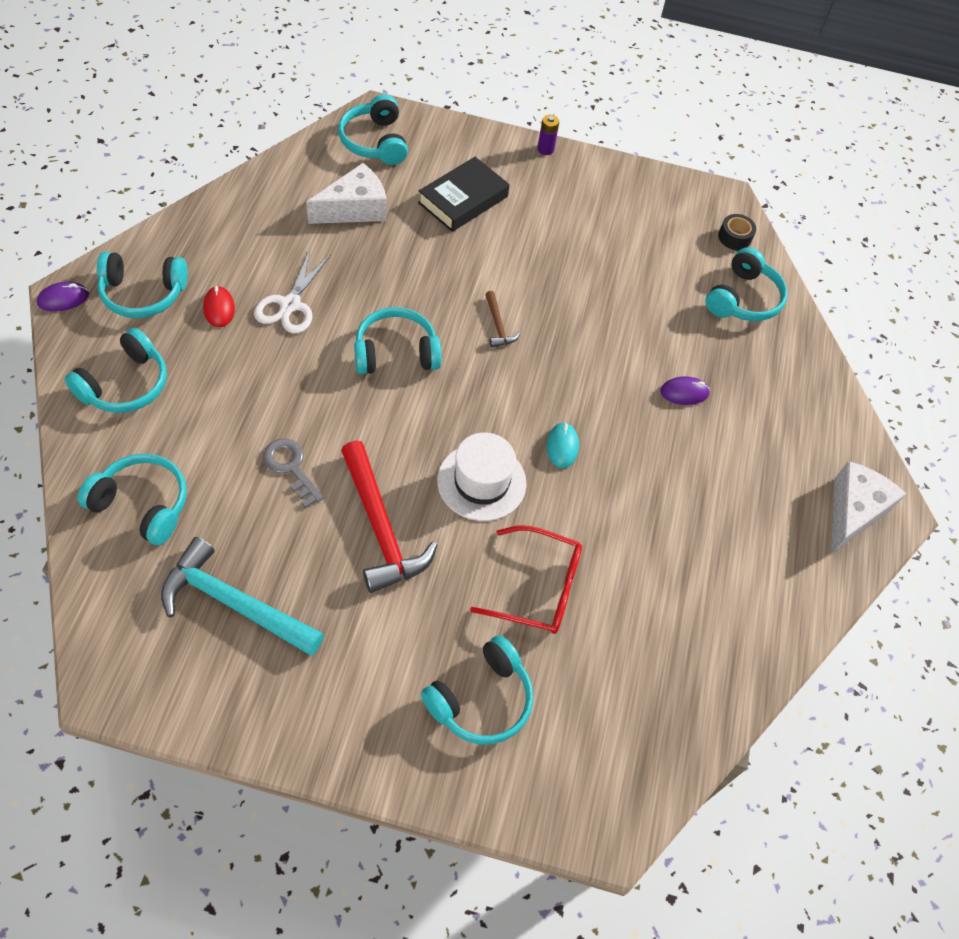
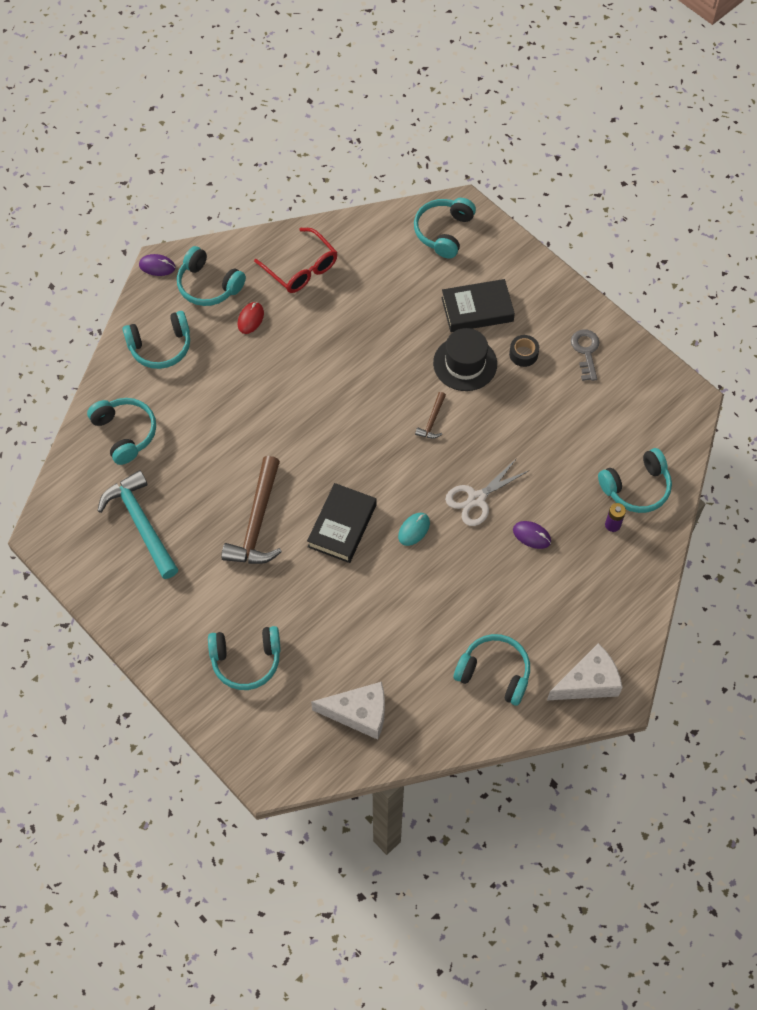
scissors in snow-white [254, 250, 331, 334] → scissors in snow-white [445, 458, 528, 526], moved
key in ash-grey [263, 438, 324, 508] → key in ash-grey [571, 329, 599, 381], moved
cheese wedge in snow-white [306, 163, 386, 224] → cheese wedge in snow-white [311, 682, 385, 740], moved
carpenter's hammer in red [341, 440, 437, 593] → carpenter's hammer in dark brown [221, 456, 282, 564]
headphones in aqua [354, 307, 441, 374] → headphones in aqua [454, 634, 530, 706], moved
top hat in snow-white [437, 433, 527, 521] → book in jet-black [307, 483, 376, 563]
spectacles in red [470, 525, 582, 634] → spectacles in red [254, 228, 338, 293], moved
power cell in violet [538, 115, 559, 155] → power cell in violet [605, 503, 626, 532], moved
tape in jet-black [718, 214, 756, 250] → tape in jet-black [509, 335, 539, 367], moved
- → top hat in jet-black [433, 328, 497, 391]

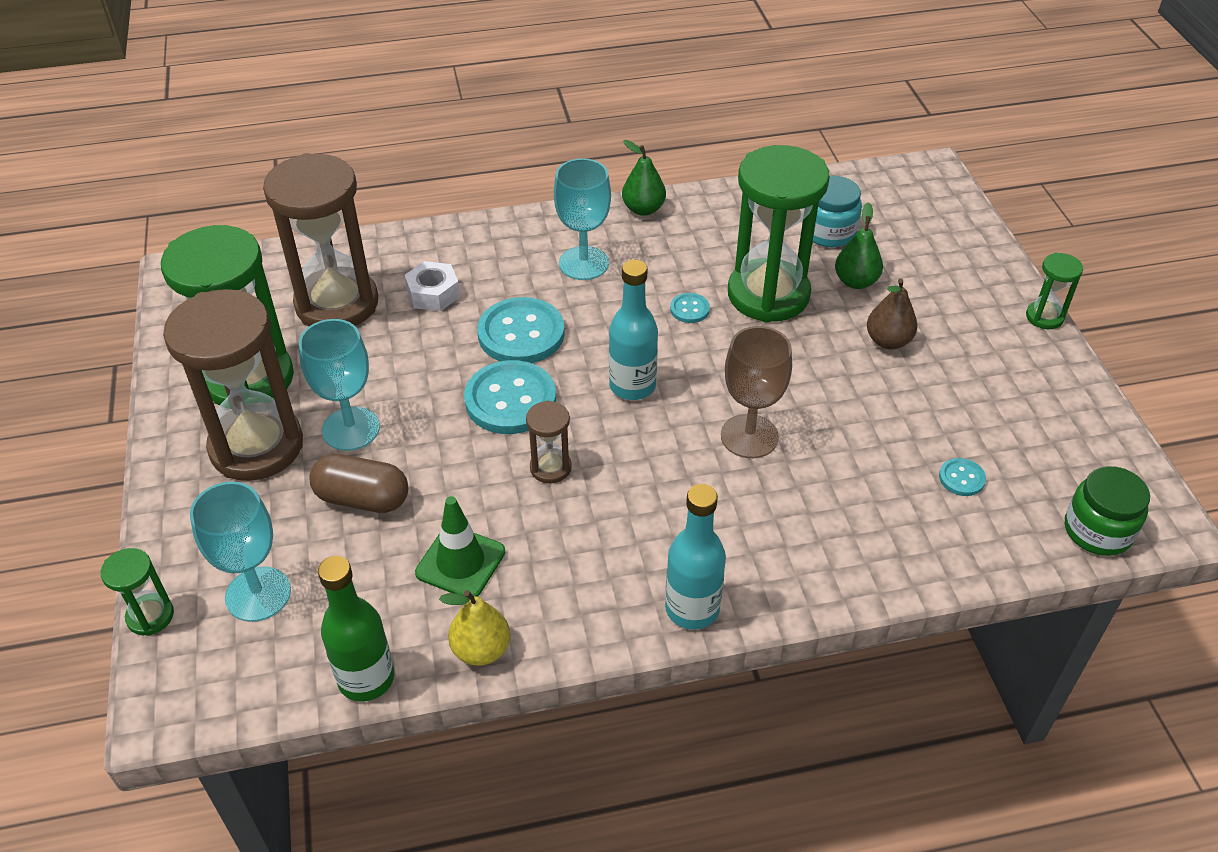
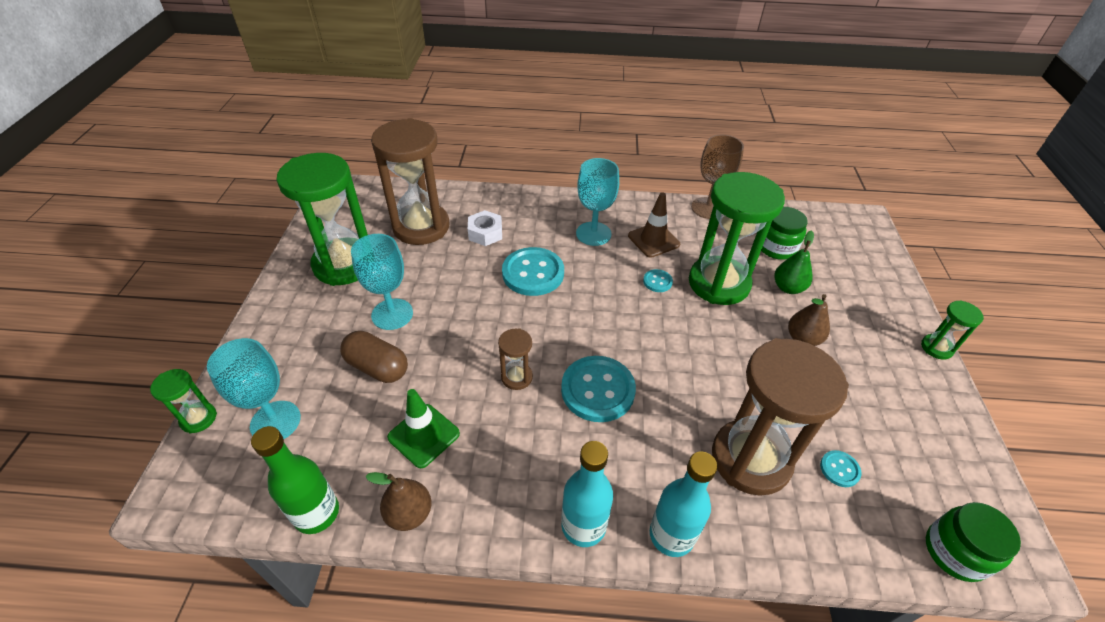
hourglass in dark brown [163, 289, 303, 481] → hourglass in dark brown [712, 338, 849, 496], moved
toy pear in yellow [439, 590, 510, 666] → toy pear in dark brown [366, 472, 431, 531]
button in aqua [464, 360, 556, 434] → button in aqua [561, 356, 636, 422], moved
drink bottle in aqua [609, 260, 658, 400] → drink bottle in aqua [650, 451, 717, 557], moved
toy pear in leaf-green [622, 140, 666, 216] → -
wine glass in dark brown [721, 326, 792, 458] → wine glass in dark brown [691, 135, 744, 219], moved
jam jar in aqua [813, 176, 862, 247] → jam jar in leaf-green [761, 207, 808, 260]
- → safety cone in dark brown [628, 192, 680, 258]

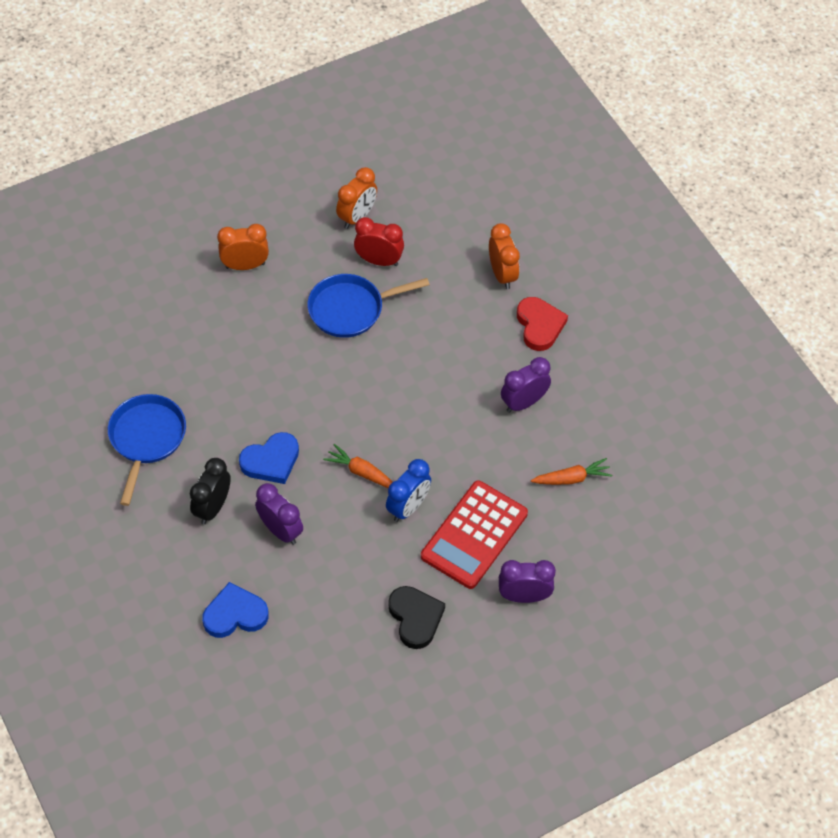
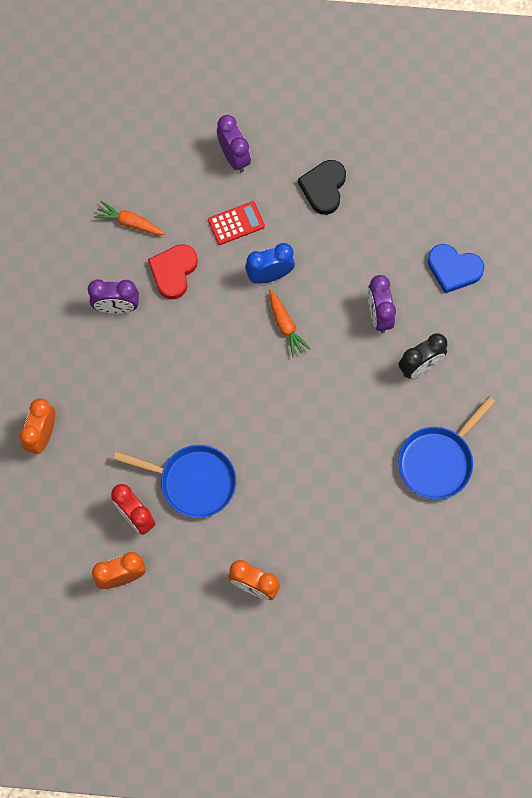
heart in cobalt [239, 432, 299, 484] → -
pocket calculator in red [421, 481, 528, 589] → pocket calculator in red [208, 201, 265, 245], x0.54
clock in violet [499, 560, 556, 603] → clock in violet [217, 115, 251, 173], 150 degrees counterclockwise
heart in red [517, 297, 568, 351] → heart in red [148, 244, 198, 300], moved

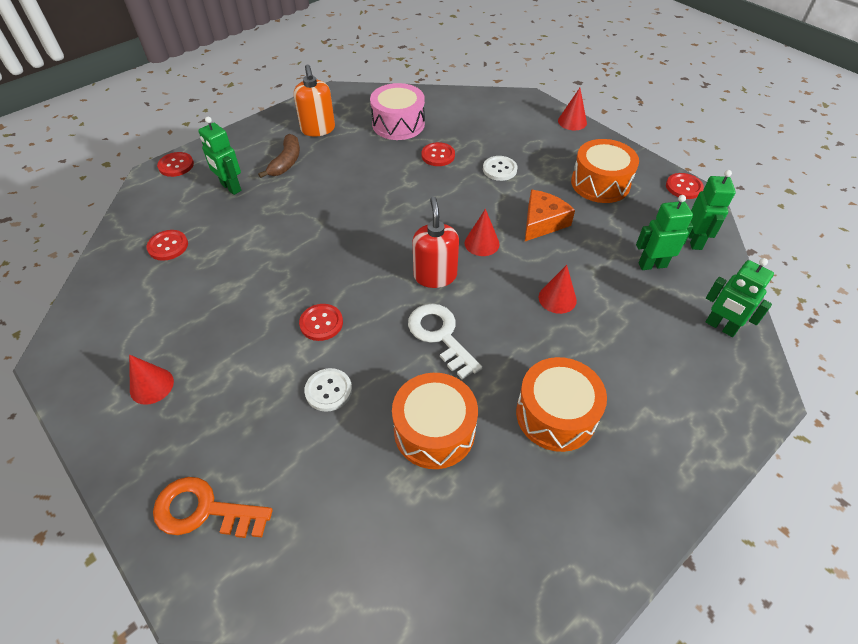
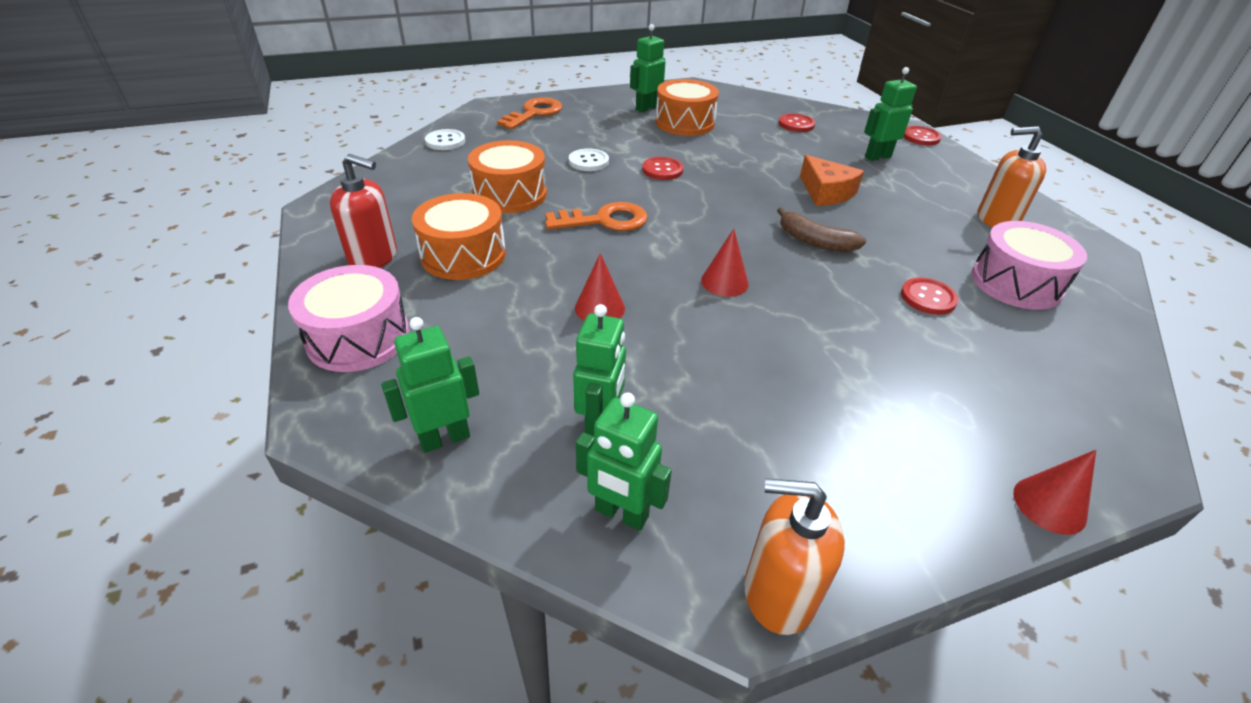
solid cone in red [129, 355, 174, 405] → robot in leaf-green [630, 24, 665, 112]
banana fruit in dark brown [258, 134, 300, 178] → banana fruit in dark brown [777, 207, 866, 252], moved
key in snow-white [408, 304, 482, 379] → key in orange-coloured [545, 202, 648, 231]
soap pump in red [413, 197, 459, 288] → soap pump in red [330, 154, 397, 268], moved
button in snow-white [483, 156, 517, 181] → button in snow-white [425, 129, 465, 150], moved
cheese wedge in orange-coloured [525, 190, 575, 241] → cheese wedge in orange-coloured [800, 155, 864, 206], moved
drum in orange-coloured [571, 139, 639, 203] → drum in orange-coloured [655, 79, 719, 136], moved
button in red [666, 173, 704, 199] → soap pump in orange-coloured [744, 478, 845, 635]
- → drum in pink [288, 265, 410, 372]

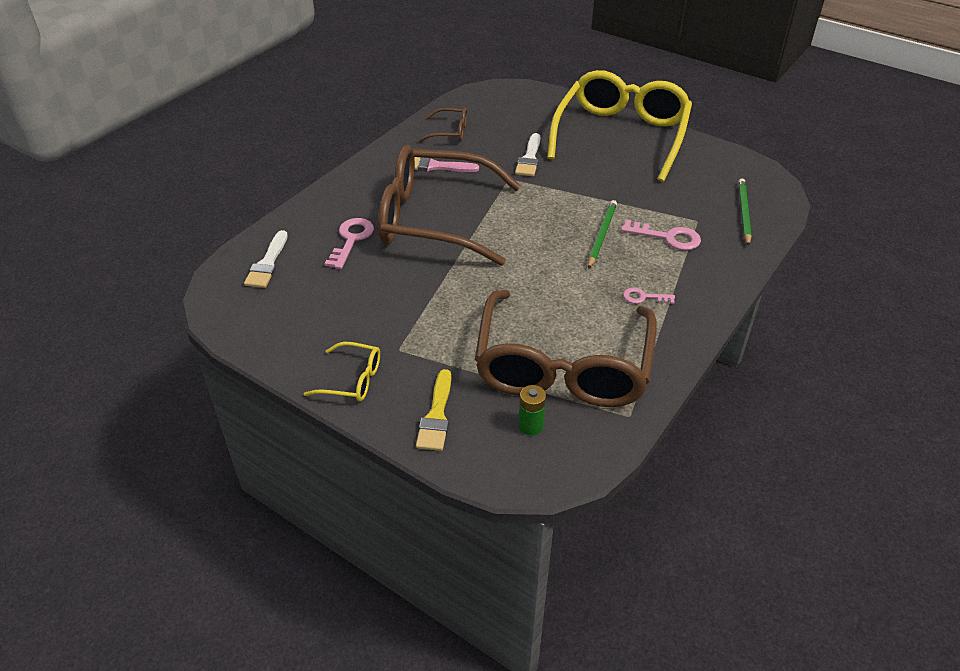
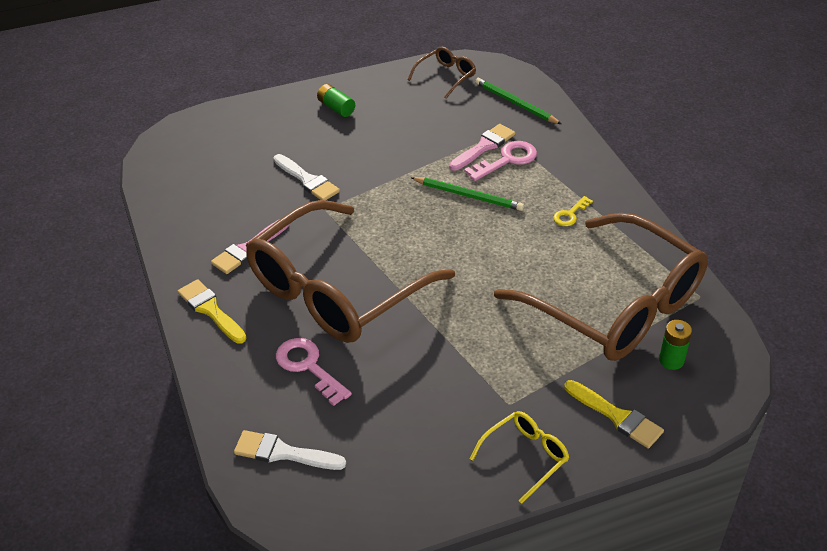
paintbrush in snow-white [244, 230, 288, 288] → paintbrush in snow-white [234, 430, 346, 470], 150 degrees clockwise
spectacles in dark brown [418, 108, 467, 142] → spectacles in dark brown [407, 47, 476, 99], moved
spectacles in yellow [547, 70, 692, 182] → power cell in leaf-green [317, 84, 355, 117]
wooden pencil in leaf-green [588, 200, 617, 269] → wooden pencil in leaf-green [410, 177, 524, 211], 150 degrees clockwise
key in pink [623, 287, 675, 304] → key in yellow [553, 196, 593, 226]
- → paintbrush in yellow [178, 279, 246, 344]
- → paintbrush in pink [449, 124, 515, 171]

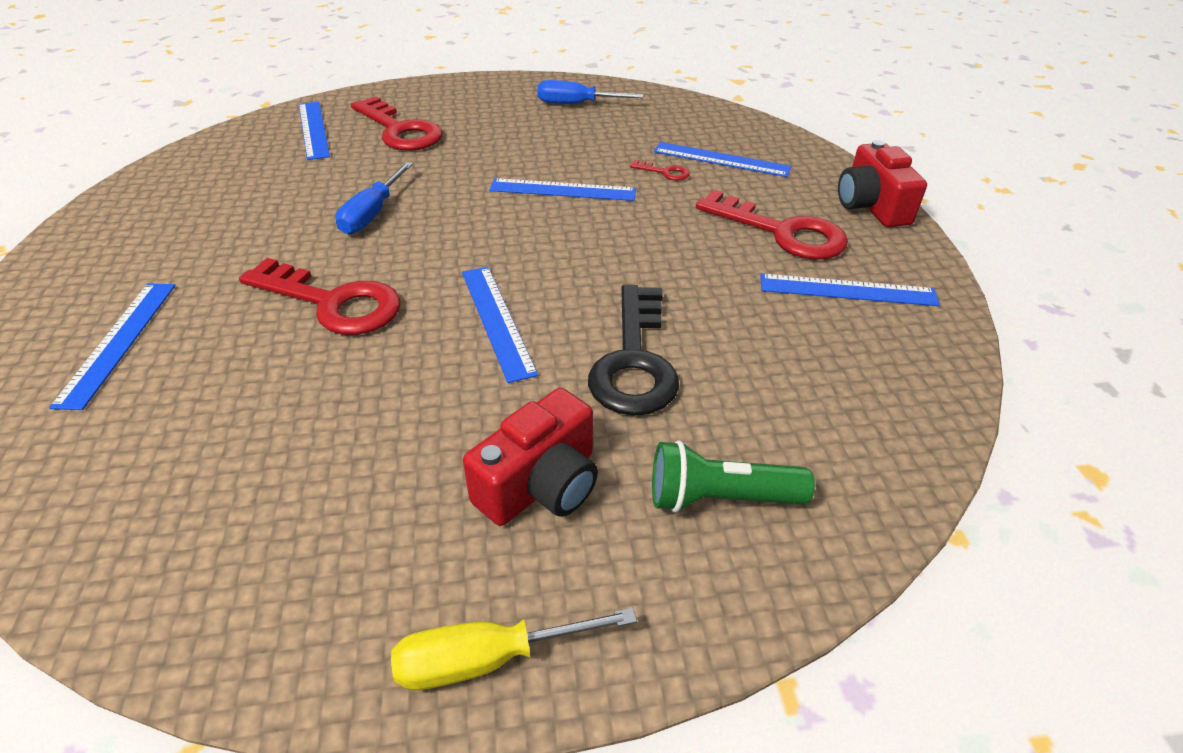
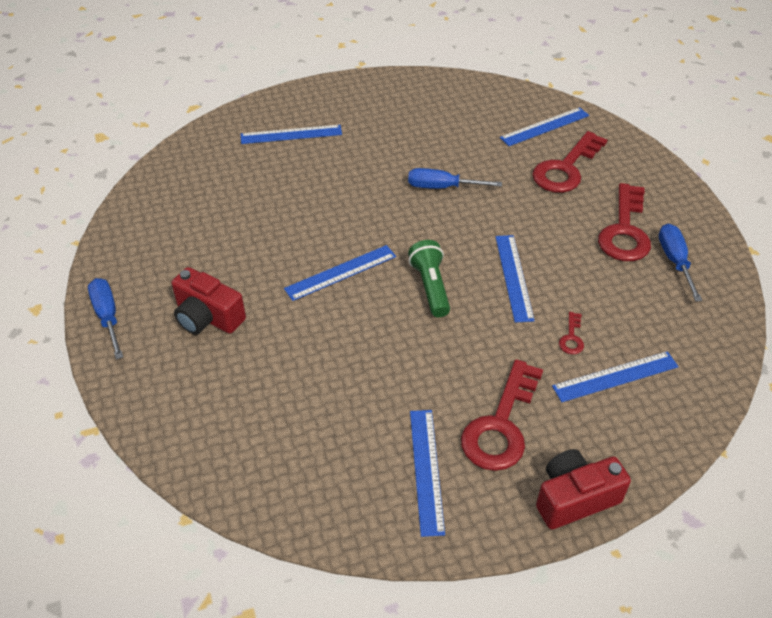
key in red [239, 258, 401, 335] → key in red [598, 183, 651, 261], moved
flat screwdriver in yellow [391, 608, 637, 690] → flat screwdriver in cobalt [88, 278, 123, 360]
key in jet-black [588, 285, 679, 416] → -
torch in leaf-green [652, 440, 815, 513] → torch in leaf-green [408, 240, 450, 317], moved
measuring stick in cobalt [654, 142, 792, 177] → measuring stick in cobalt [552, 351, 679, 402], 60 degrees clockwise

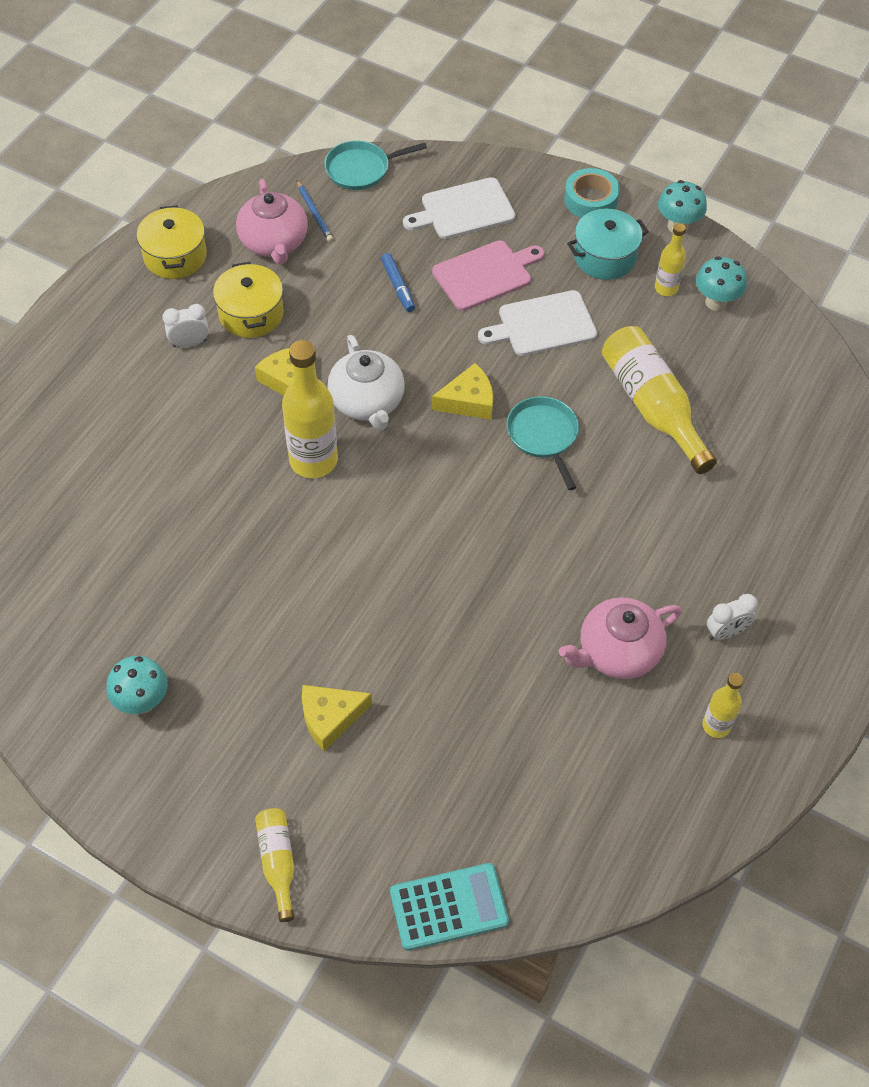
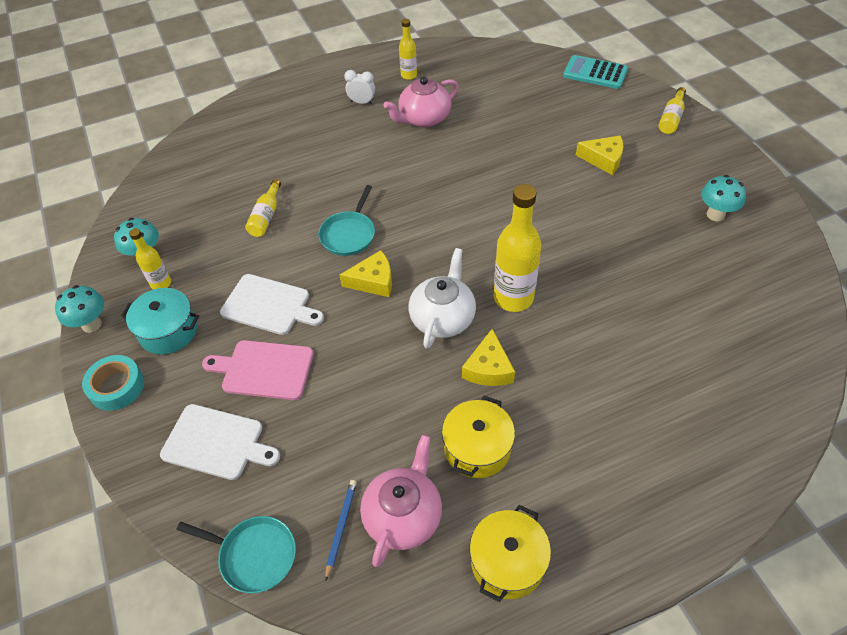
clock in snow-white [163, 304, 209, 347] → -
felt pen in cobalt [381, 253, 415, 312] → -
cheese wedge in yellow [432, 363, 493, 420] → cheese wedge in yellow [339, 250, 392, 297], 150 degrees clockwise
china teapot in pink [559, 597, 682, 679] → china teapot in pink [384, 77, 458, 128], 135 degrees clockwise
drink bottle in yellow [602, 326, 717, 474] → drink bottle in yellow [245, 179, 281, 237], x0.54

